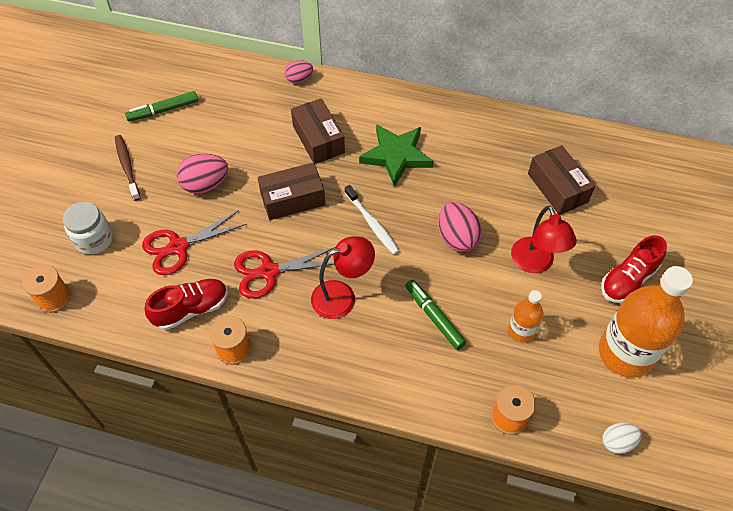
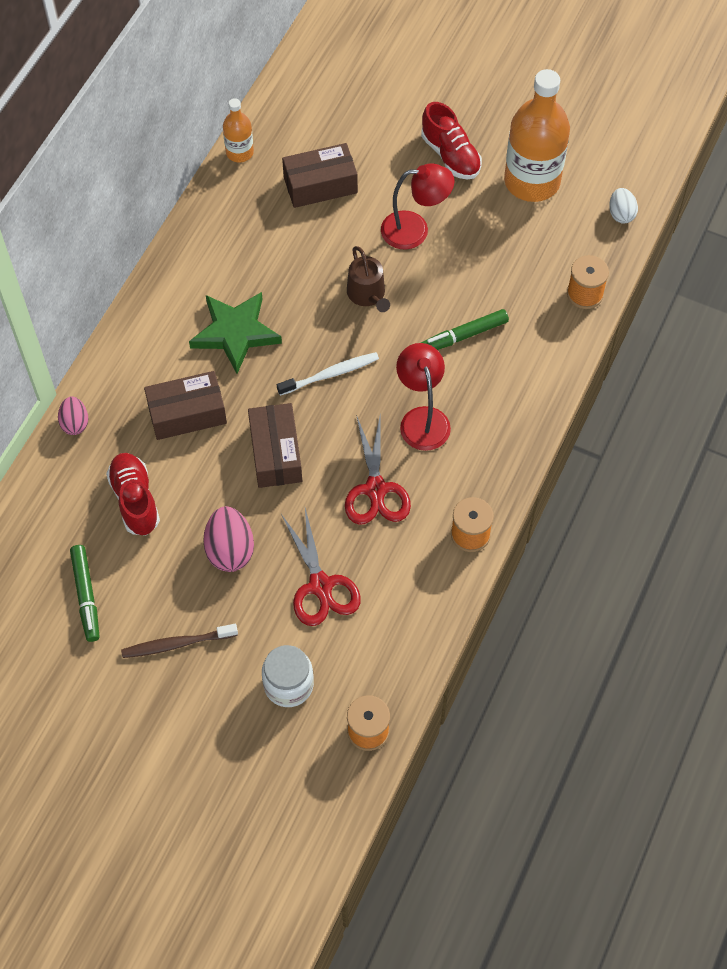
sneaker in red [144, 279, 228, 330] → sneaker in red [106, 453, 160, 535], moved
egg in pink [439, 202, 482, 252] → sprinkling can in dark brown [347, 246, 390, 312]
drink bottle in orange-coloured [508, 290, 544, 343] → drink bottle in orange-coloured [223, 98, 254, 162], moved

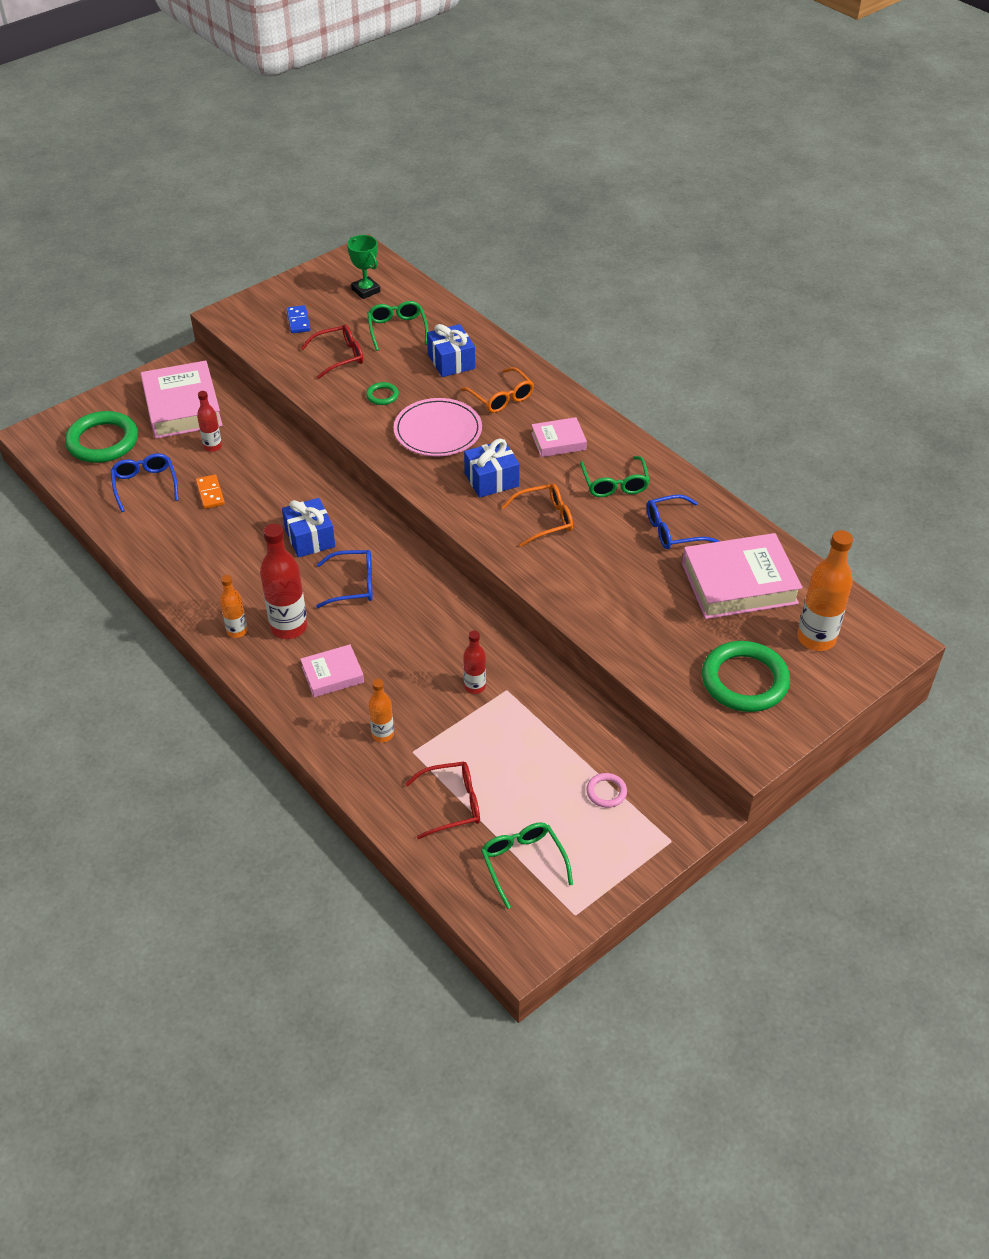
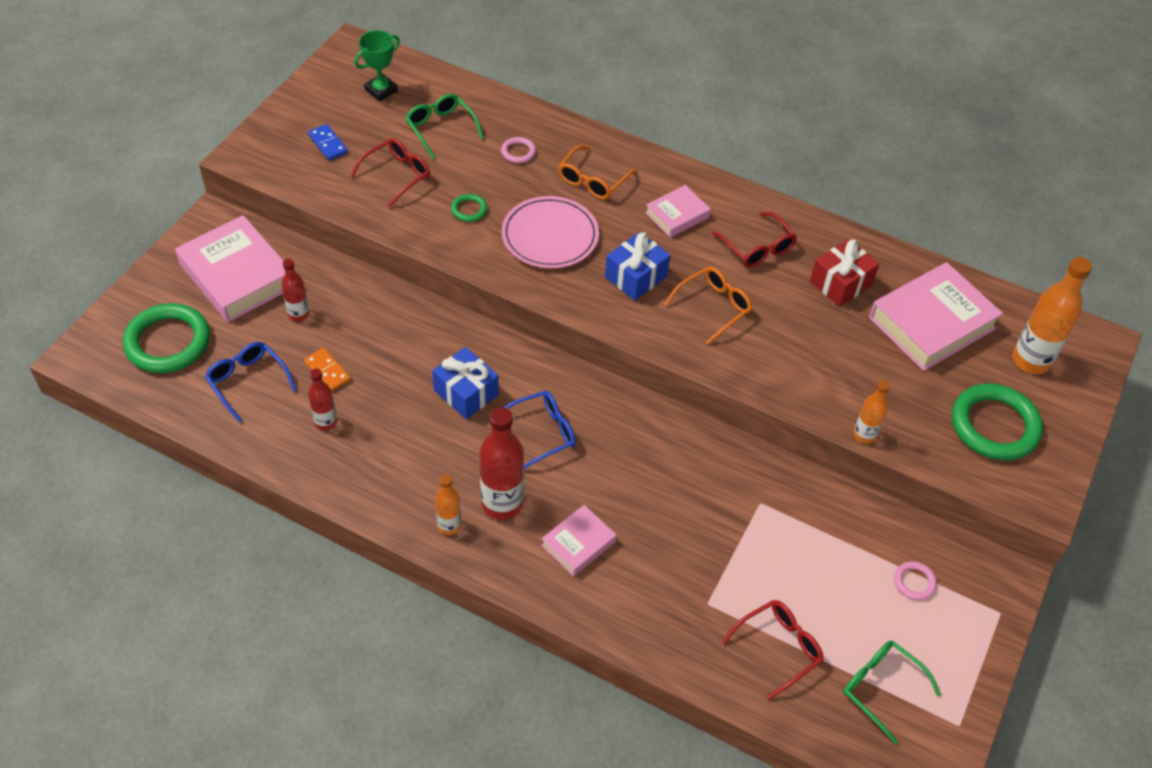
award cup in leaf-green [347, 235, 380, 299] → award cup in leaf-green [355, 30, 400, 102], 75 degrees counterclockwise
drink bottle in orange-coloured [369, 679, 394, 742] → drink bottle in orange-coloured [853, 380, 890, 444], moved
present in cobalt [427, 324, 475, 377] → hoop in pink [501, 137, 536, 163]
spectacles in orange-coloured [461, 367, 534, 413] → spectacles in orange-coloured [558, 145, 637, 199], 90 degrees clockwise
drink bottle in red [463, 631, 486, 694] → drink bottle in red [308, 369, 337, 431], moved
spectacles in leaf-green [580, 456, 650, 497] → spectacles in red [712, 212, 797, 267]
spectacles in cobalt [647, 494, 719, 549] → present in red [810, 239, 879, 307]

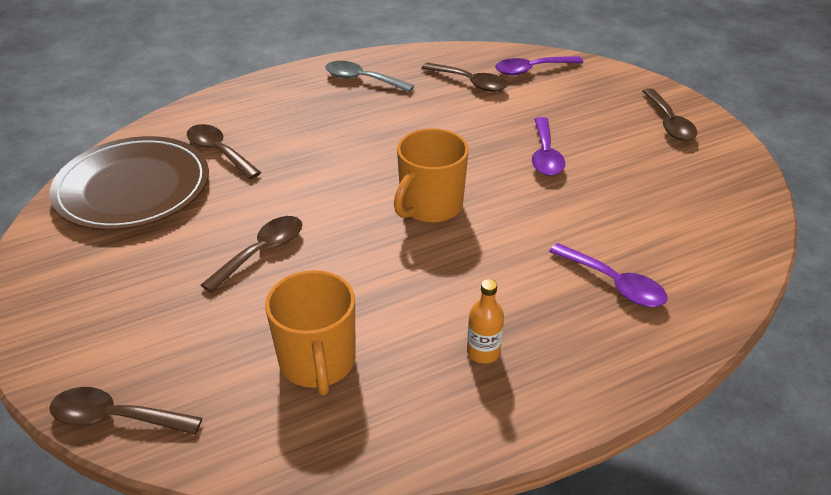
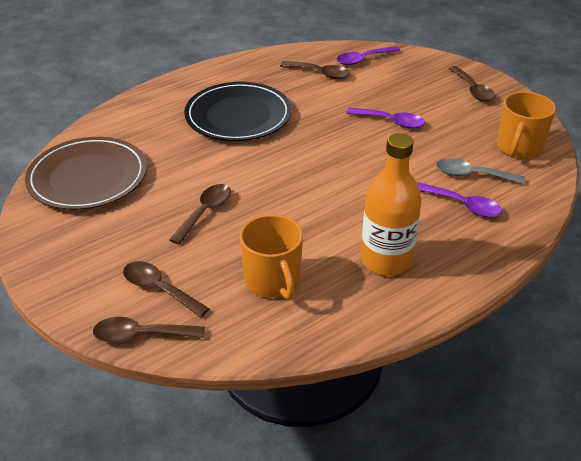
teaspoon in dark brown [187, 124, 261, 179] → teaspoon in dark brown [123, 261, 209, 317], moved
teaspoon in ash-grey [325, 61, 414, 92] → teaspoon in ash-grey [436, 158, 525, 184], moved
mug in orange-coloured [394, 128, 469, 223] → mug in orange-coloured [497, 92, 556, 159], moved
drink bottle in orange-coloured [467, 279, 504, 364] → drink bottle in orange-coloured [361, 133, 422, 276], x2.17
teaspoon in violet [532, 117, 565, 176] → teaspoon in violet [346, 107, 425, 129], 60 degrees counterclockwise
- → dinner plate in jet-black [184, 82, 292, 141]

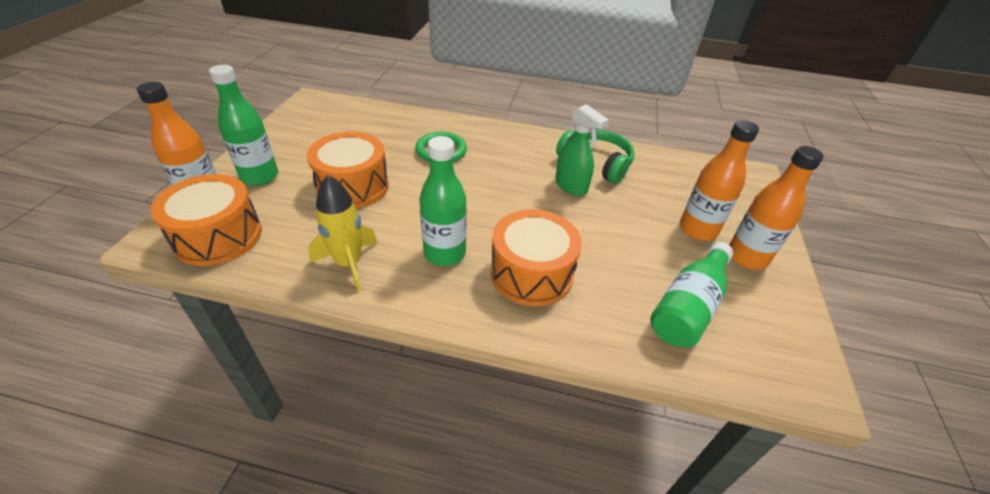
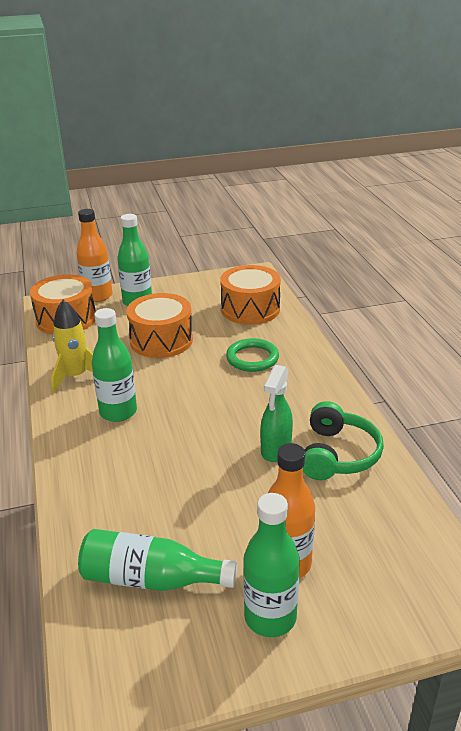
drum in orange-coloured [490, 209, 582, 306] → drum in orange-coloured [220, 265, 281, 325], moved
drink bottle in orange-coloured [729, 146, 824, 270] → drink bottle in leaf-green [243, 493, 300, 637]

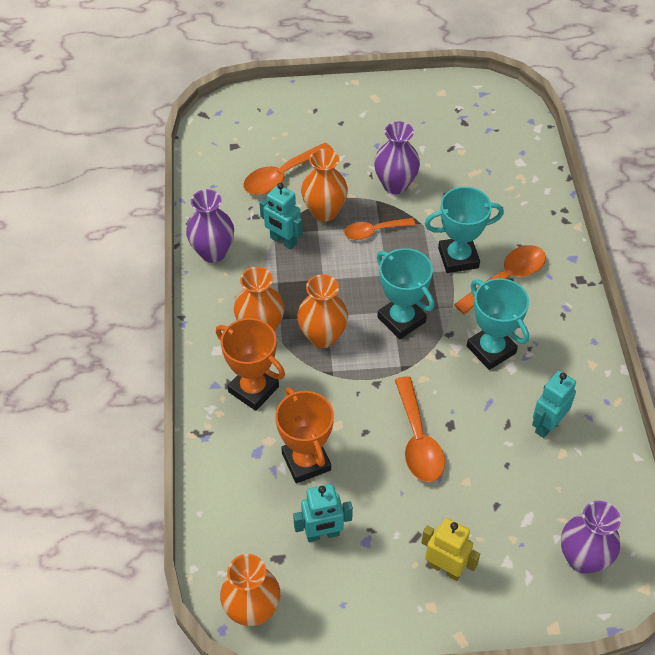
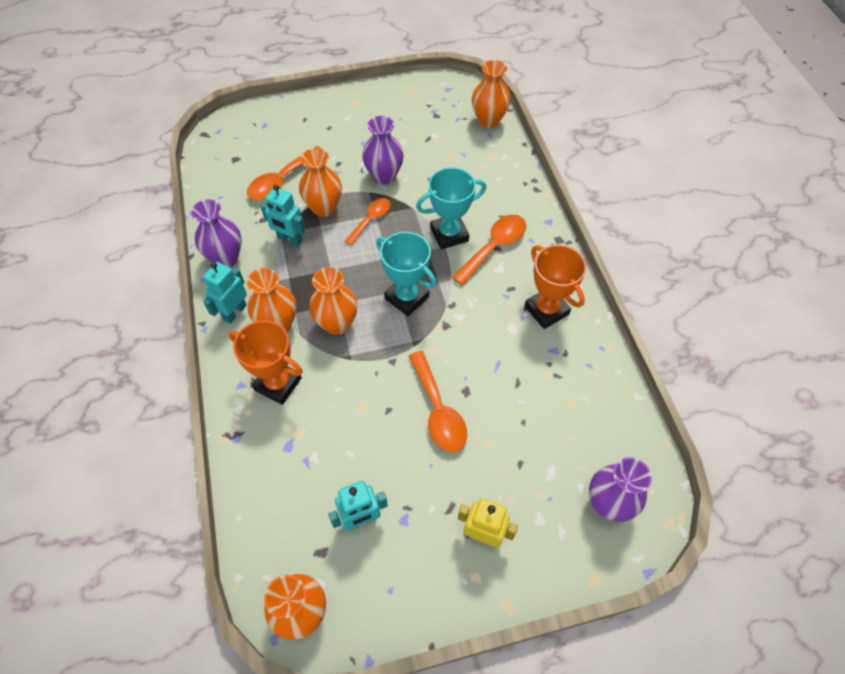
award cup in orange-coloured [275, 387, 334, 484] → award cup in orange-coloured [524, 245, 586, 329], moved
teaspoon in orange-coloured [344, 218, 415, 240] → teaspoon in orange-coloured [345, 198, 390, 245], 150 degrees clockwise
award cup in aqua [467, 278, 529, 370] → -
robot in aqua [532, 371, 576, 438] → robot in aqua [203, 262, 247, 324], moved
- → vase in orange-coloured [472, 60, 511, 128]

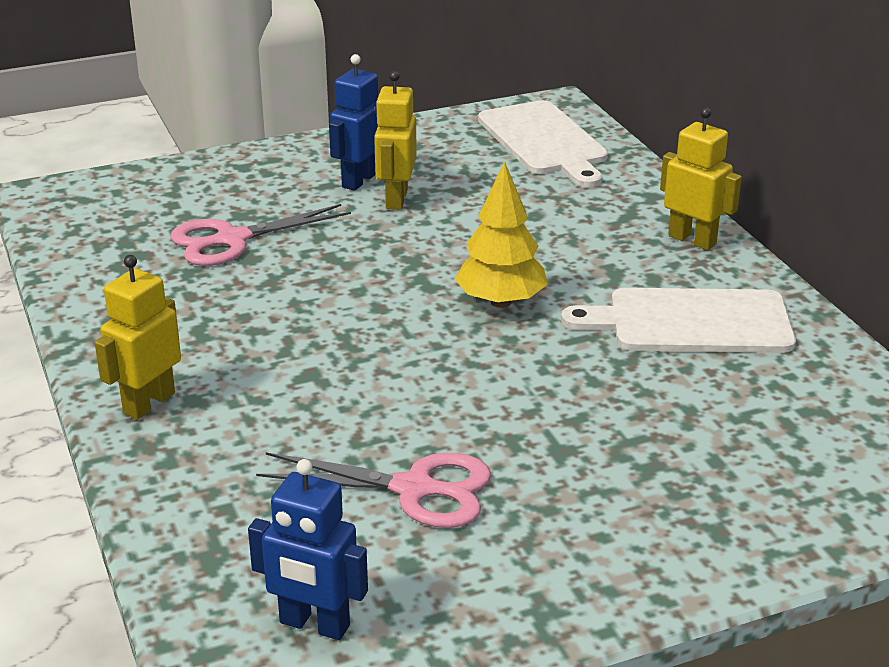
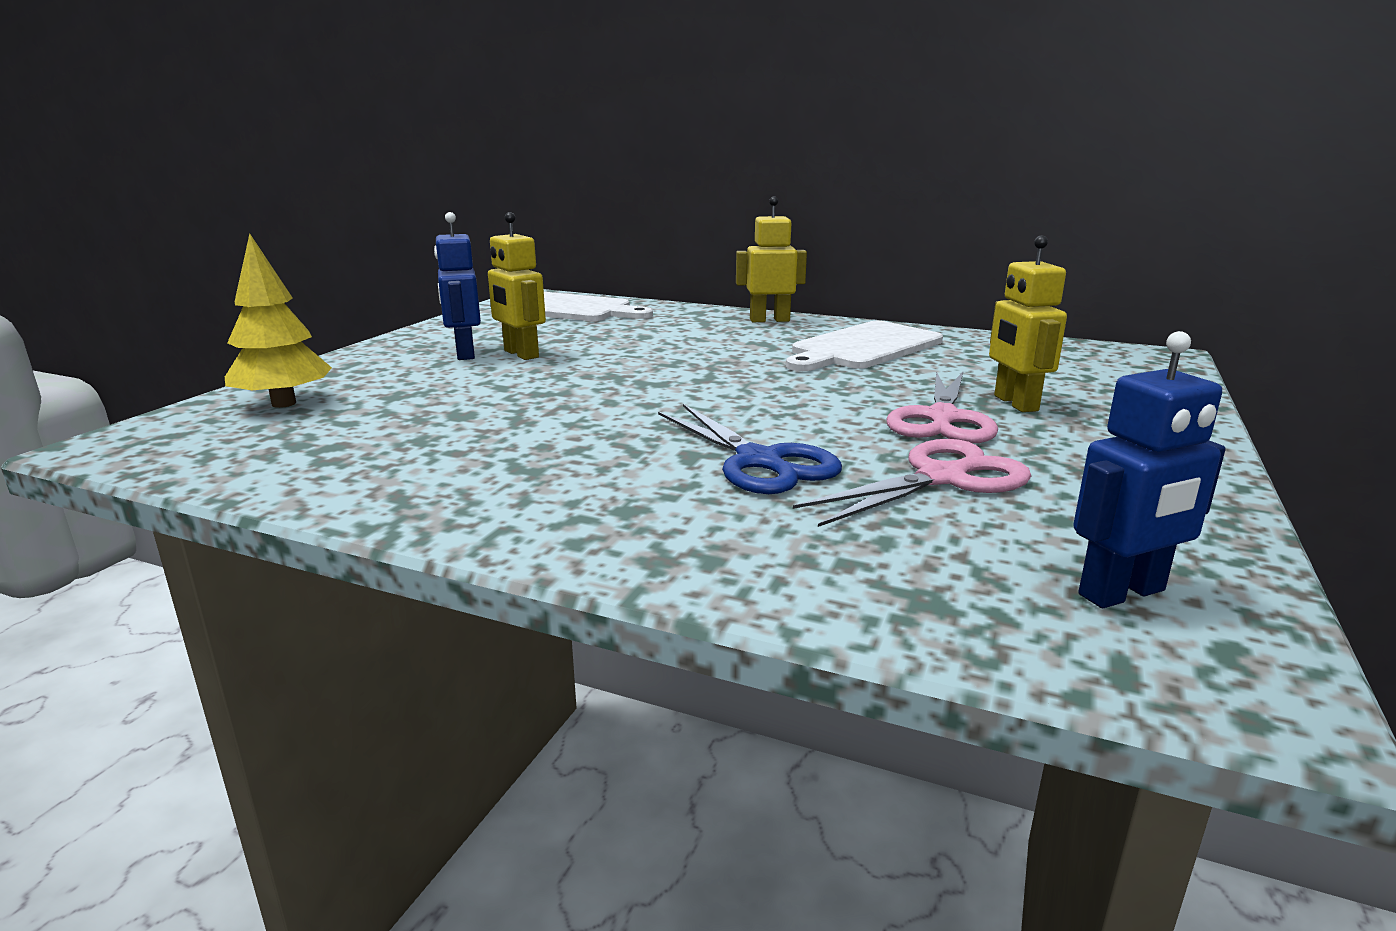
robot in yellow [95, 255, 181, 420] → robot in yellow [989, 236, 1067, 412], moved
scissors in pink [170, 204, 351, 266] → scissors in pink [887, 371, 998, 443], moved
tree in yellow [455, 161, 548, 308] → tree in yellow [225, 233, 332, 408], moved
- → scissors in cobalt [658, 404, 842, 494]

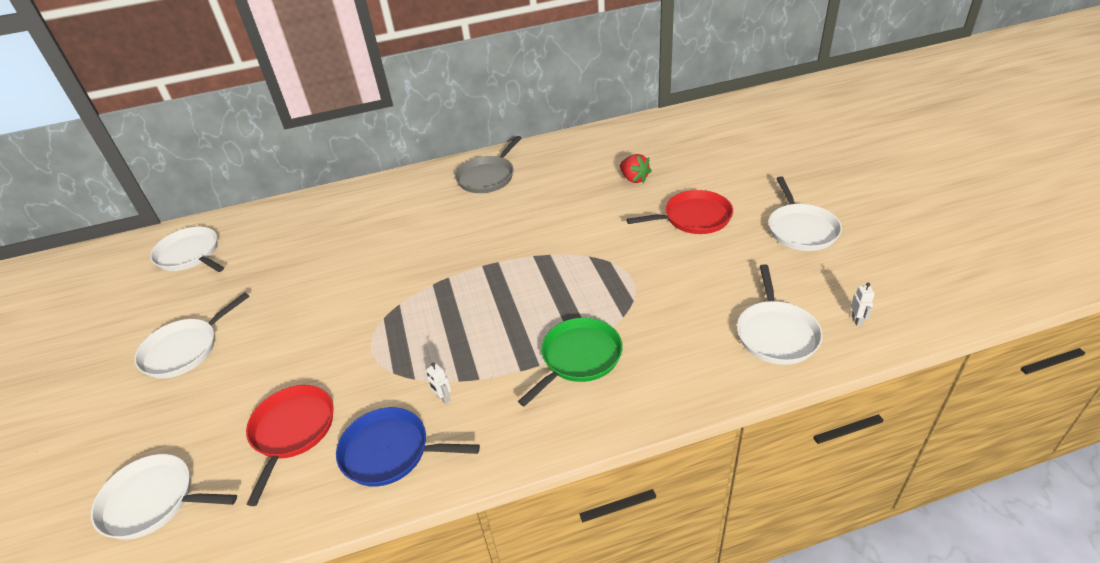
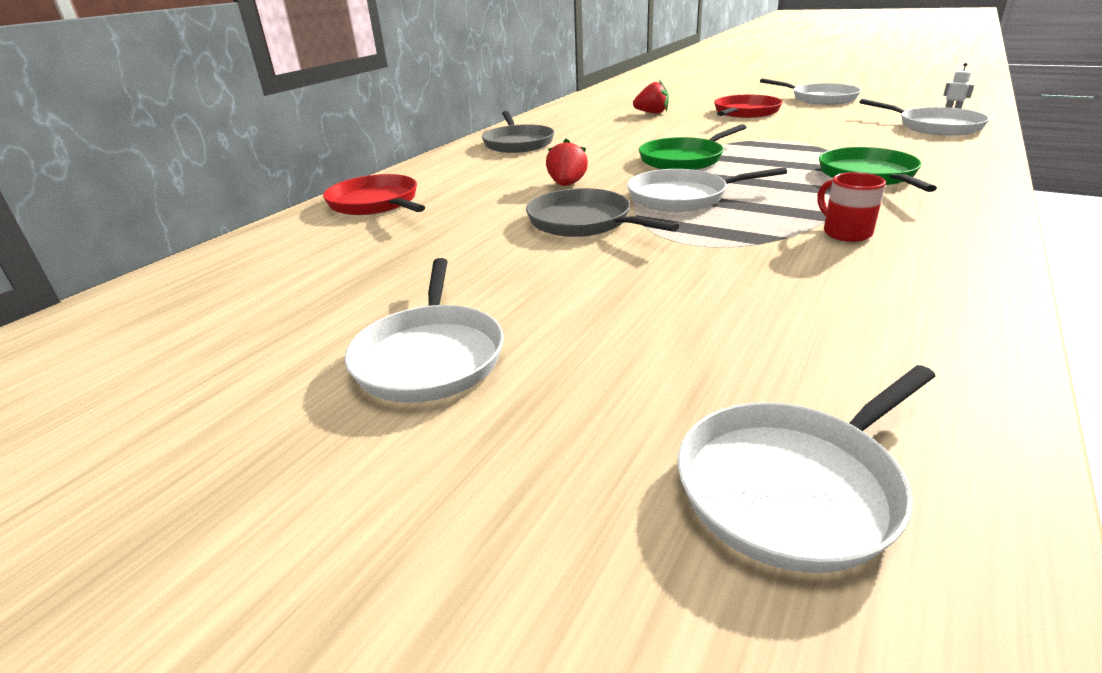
pan in snow-white [150, 226, 224, 272] → pan in snow-white [627, 167, 787, 212], moved
pan in red [246, 385, 334, 506] → pan in red [323, 174, 425, 215], moved
pan in cobalt [336, 407, 480, 487] → -
robot in snow-white [426, 362, 451, 404] → mug in red [817, 172, 886, 242]
- → pan in ash-grey [526, 188, 679, 237]
- → berry in red [546, 139, 588, 186]
- → pan in leaf-green [639, 124, 746, 170]

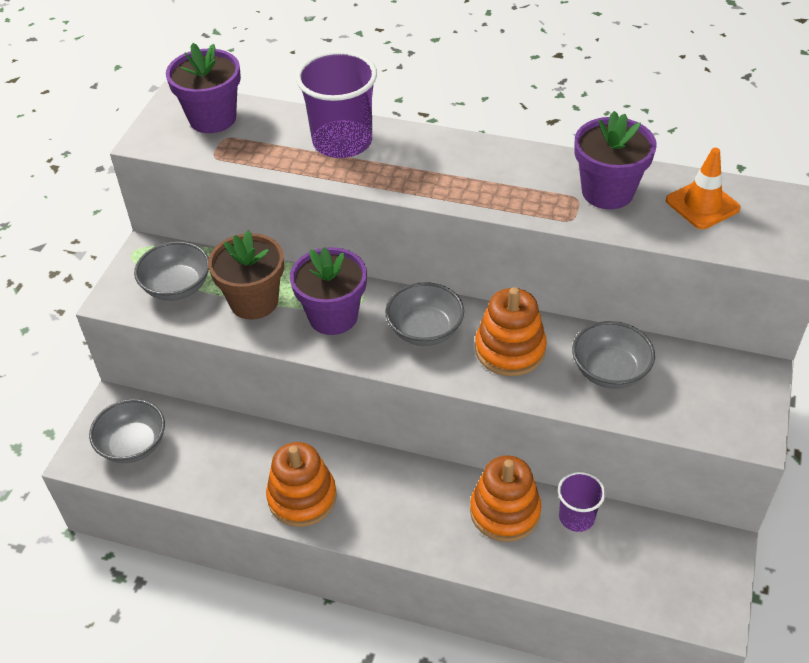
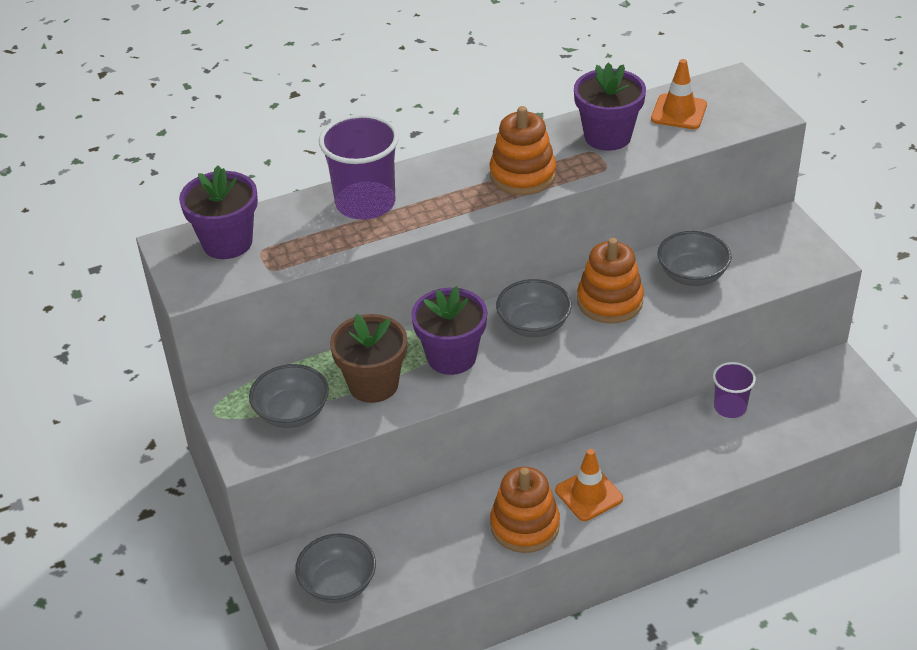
ring stacker in orange-coloured [470, 456, 541, 542] → ring stacker in orange-coloured [489, 106, 556, 195], moved
- → safety cone in orange-coloured [555, 449, 623, 521]

